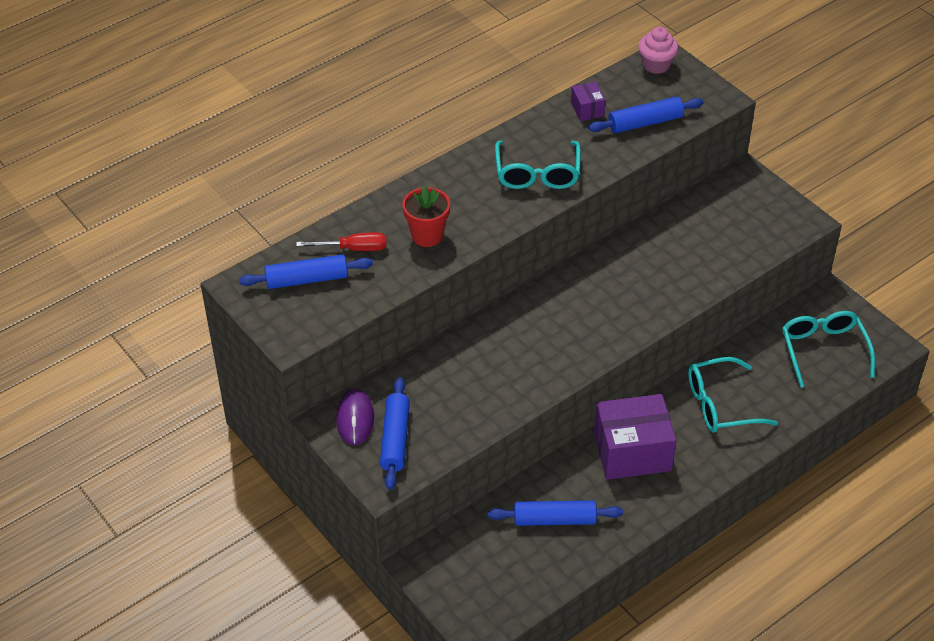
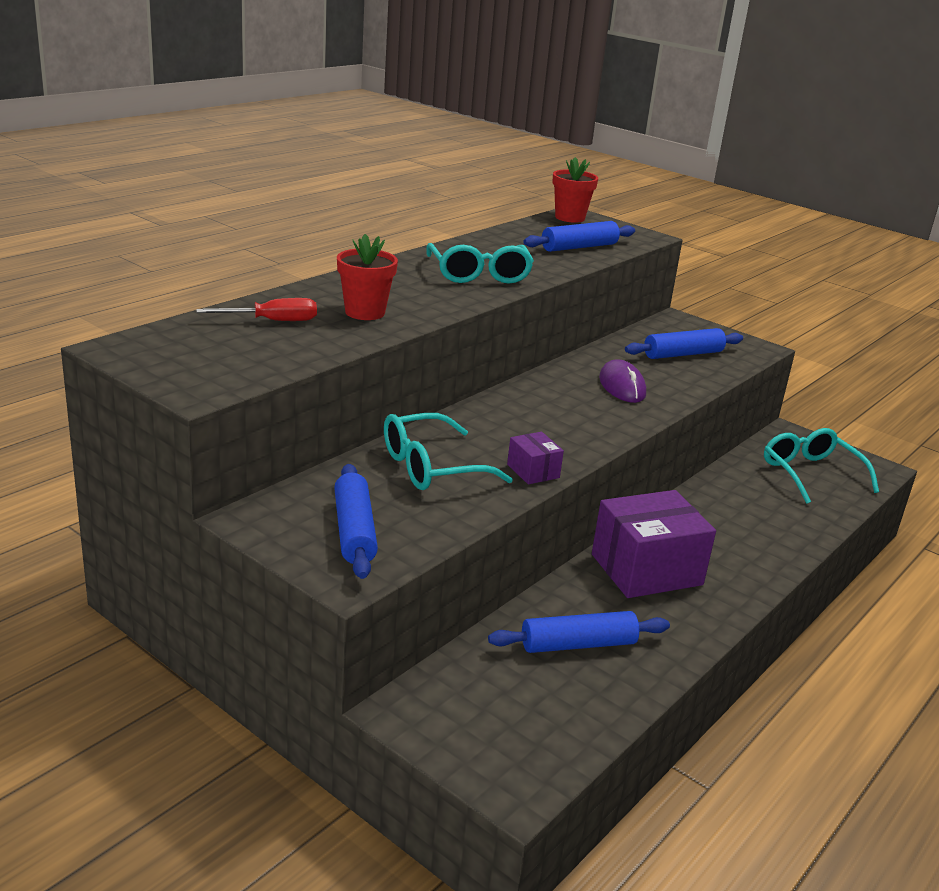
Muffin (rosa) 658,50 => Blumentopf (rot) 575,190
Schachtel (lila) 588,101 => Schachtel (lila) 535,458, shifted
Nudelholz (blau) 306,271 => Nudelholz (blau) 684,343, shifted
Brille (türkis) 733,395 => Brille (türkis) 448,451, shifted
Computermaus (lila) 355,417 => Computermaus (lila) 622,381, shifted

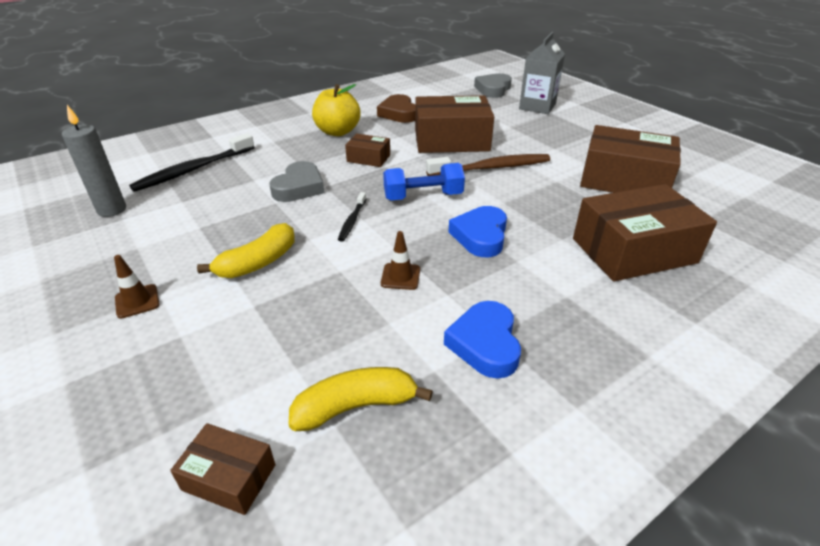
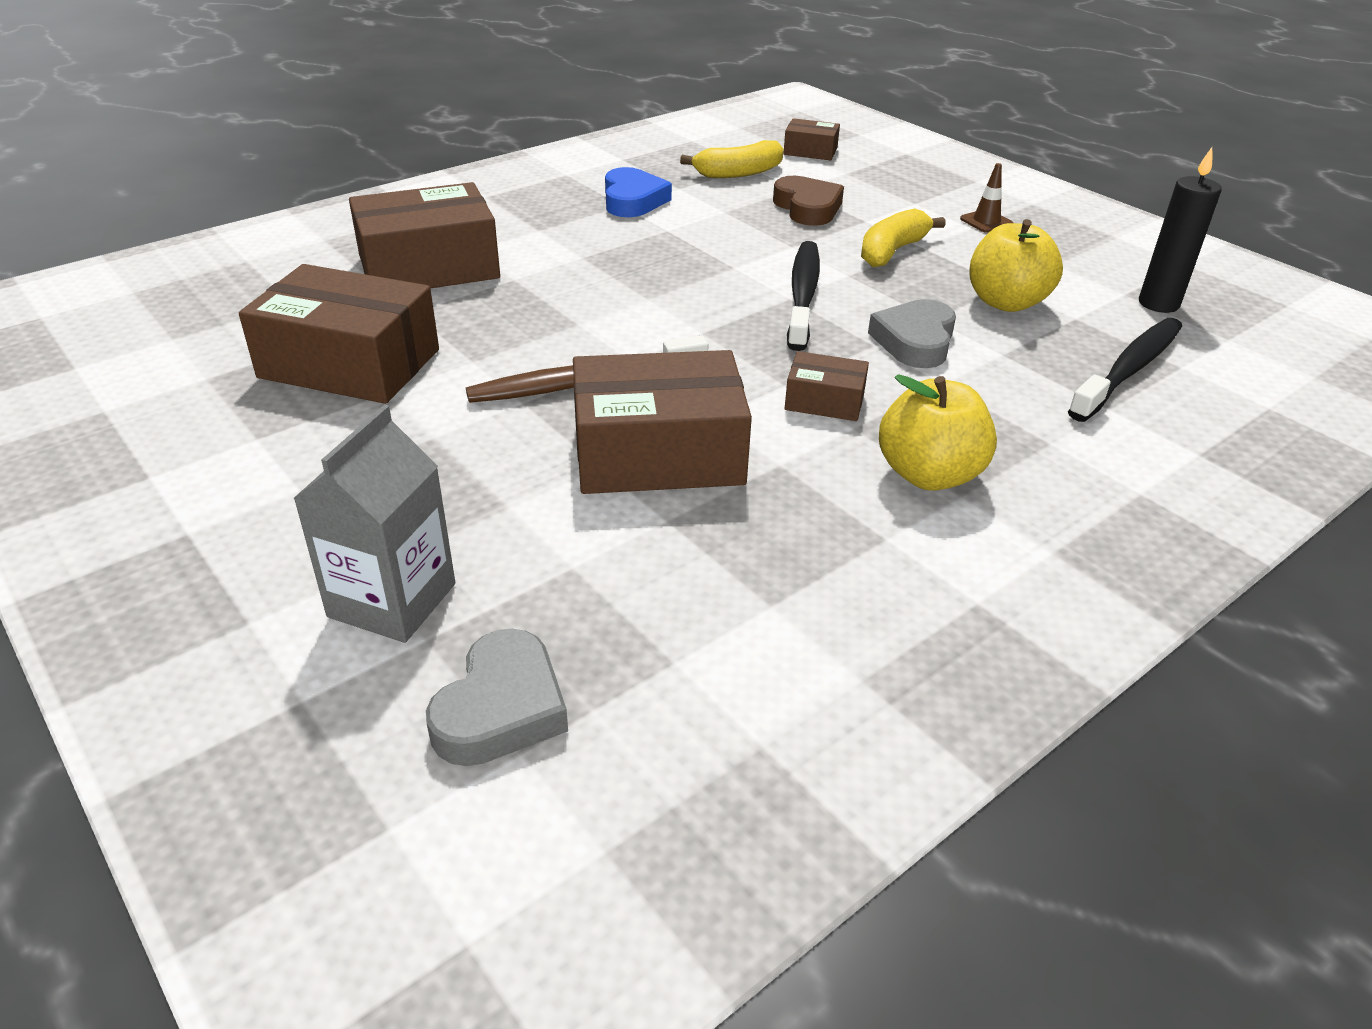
Herz (braun) 396,108 => Herz (braun) 808,201, shifted
Kerze (grau) 94,161 => Kerze (schwarz) 1180,230
Hantel (blau) 424,181 => nothing
Zahnbürste (schwarz) 352,216 => Zahnbürste (schwarz) 803,296, x1.93
Herz (blau) 477,231 => nothing
Leitkegel (braun) 400,260 => nothing
nothing => Apfel (gelb) 1016,265

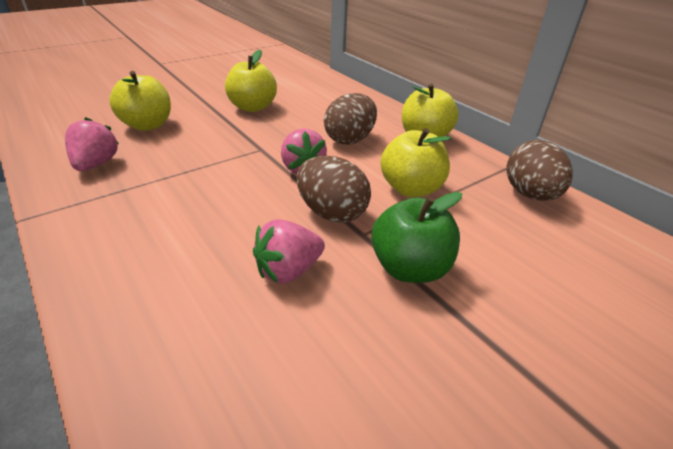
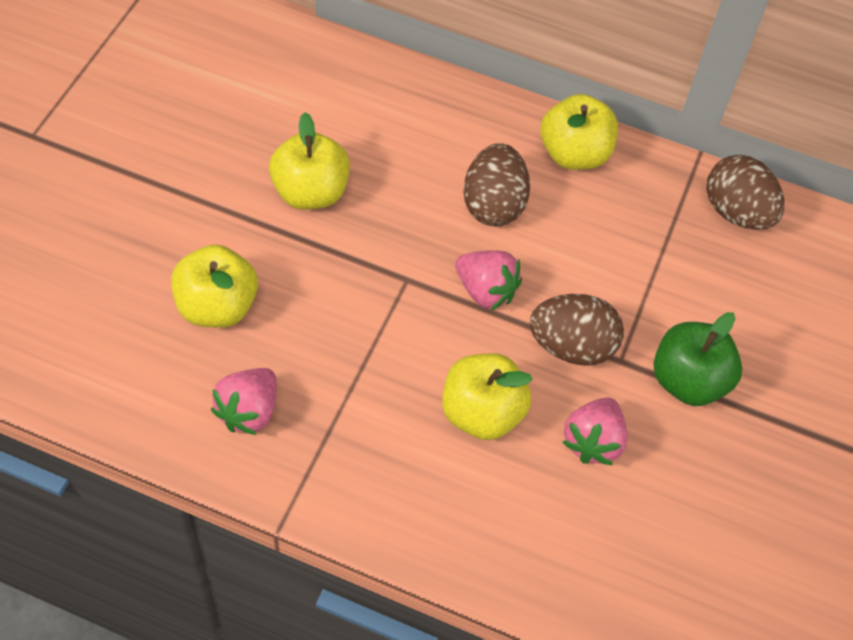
Erdbeere (rosa) 92,144 => Erdbeere (rosa) 244,401, 120 degrees counterclockwise
Apfel (gelb) 415,162 => Apfel (gelb) 487,396, shifted

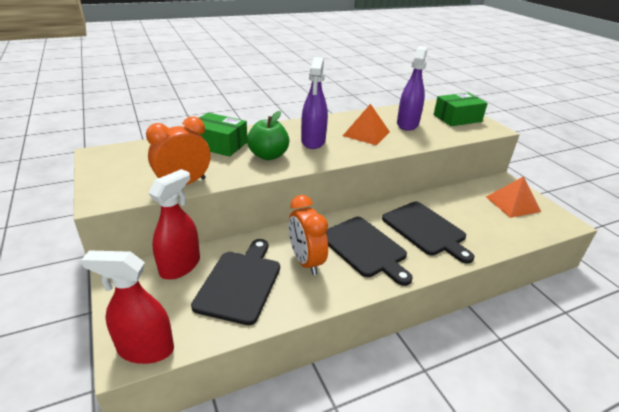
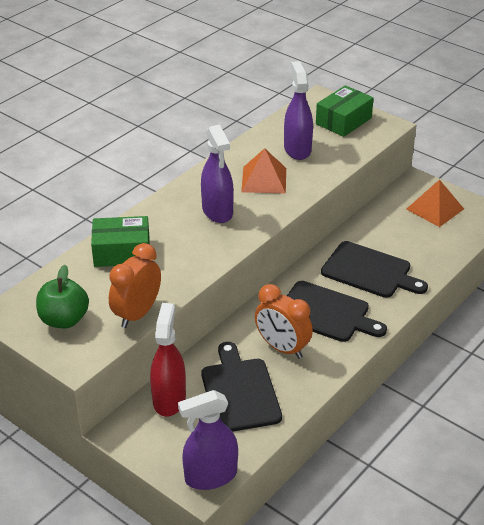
Apfel (grün) 268,135 => Apfel (grün) 62,296, shifted
Sprühflasche (rot) 127,307 => Sprühflasche (lila) 208,440

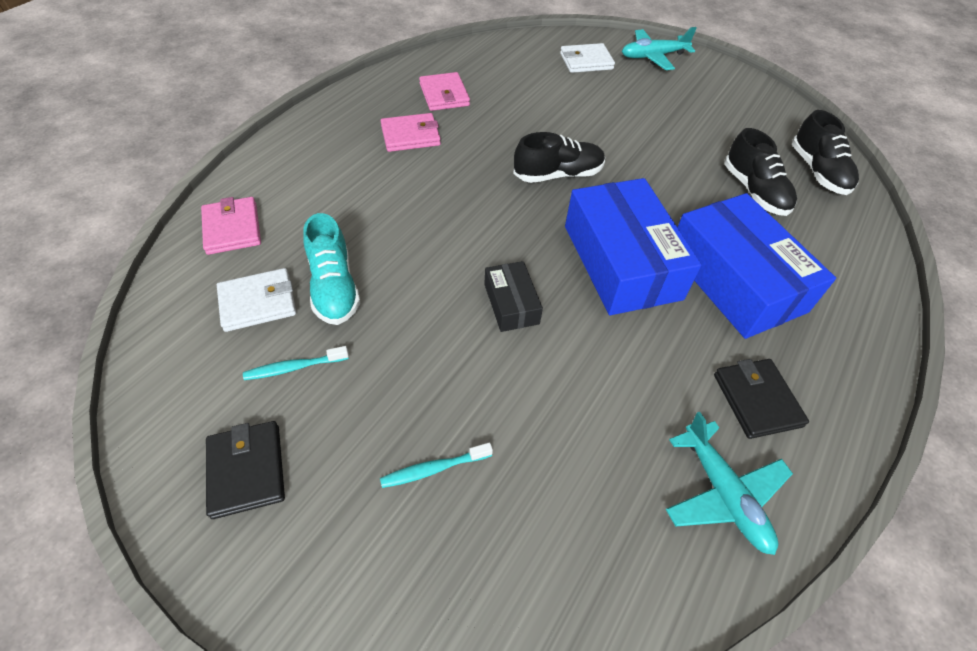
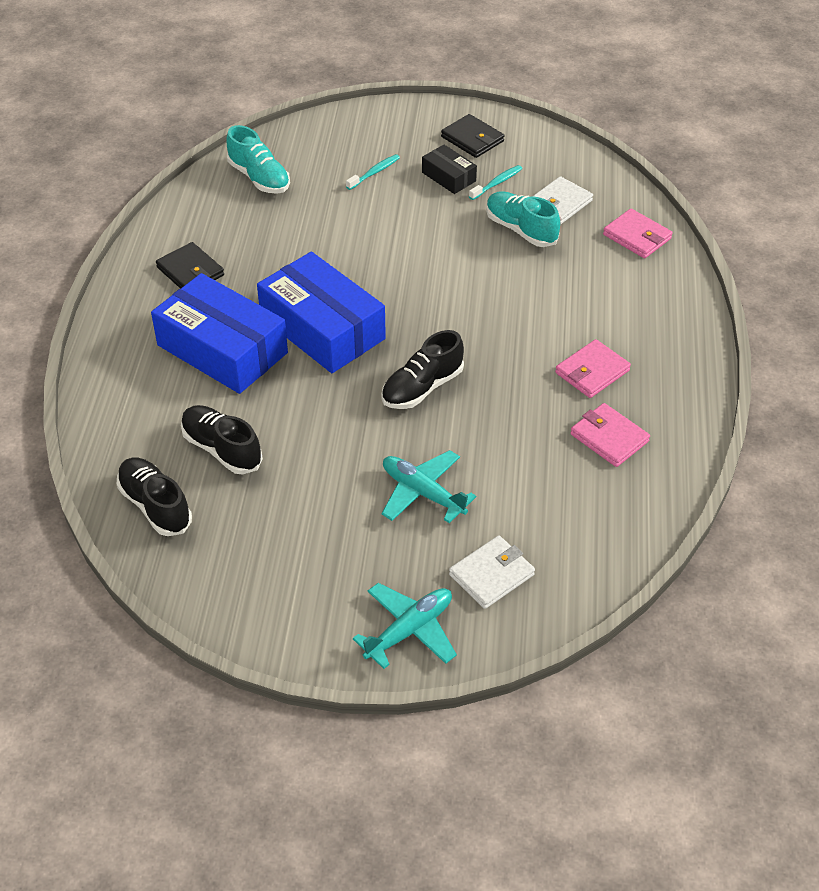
Schachtel (schwarz) 513,296 => Schachtel (schwarz) 449,169, shifted
Flugzeug (türkis) 729,483 => Flugzeug (türkis) 429,486, shifted
nothing => Schuh (türkis) 258,159

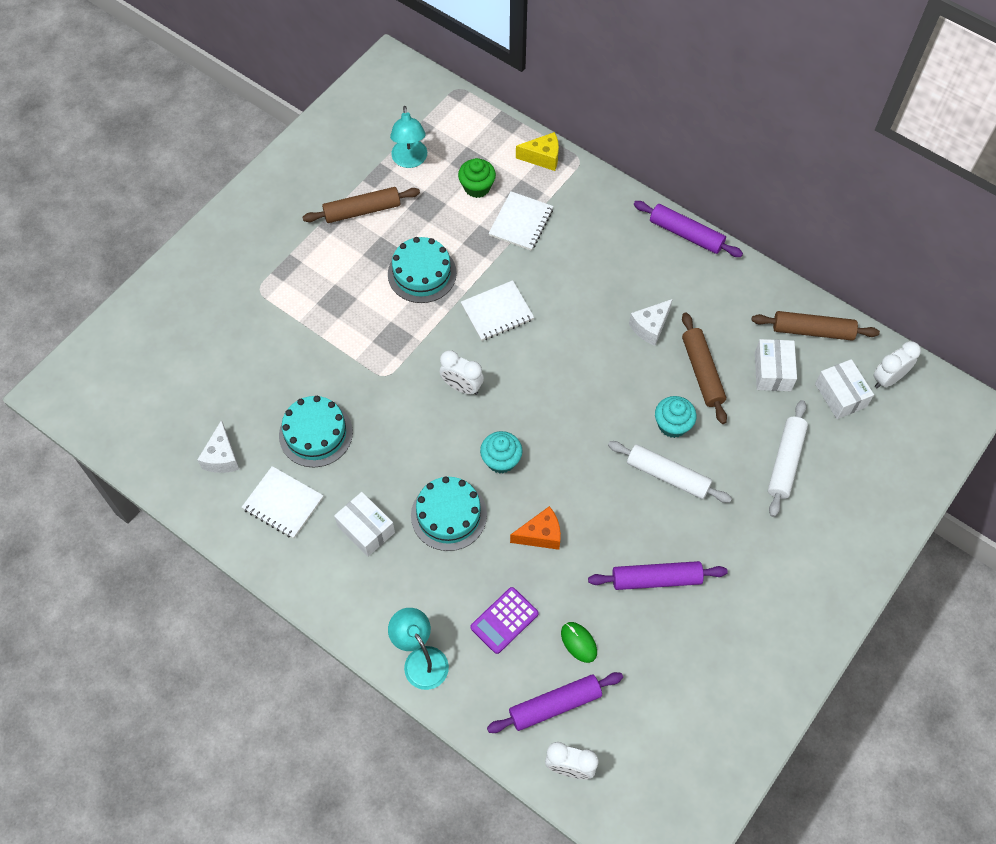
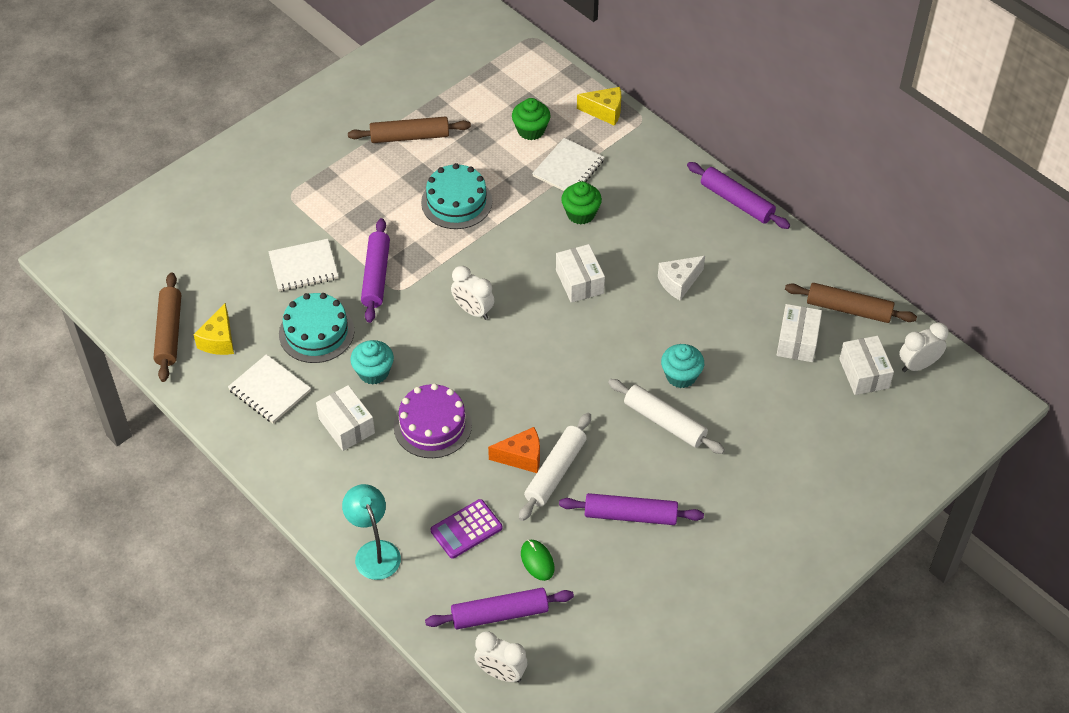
Lampe (türkis) 408,137 => nothing
Notizbuch (weiß) 497,310 => Notizbuch (weiß) 303,265, shifted
Nudelholz (braun) 704,368 => Nudelholz (braun) 167,327, shifted
Nudelholz (weiß) 788,458 => Nudelholz (weiß) 555,467, shifted
Käse (weiß) 218,446 => Käse (gelb) 214,329
Muffin (türkis) 501,452 => Muffin (türkis) 372,362, shifted
Kuchen (türkis) 449,513 => Kuchen (lila) 433,420
nothing => Muffin (grün) 581,202
nothing => Nudelholz (lila) 375,270
nothing => Schachtel (weiß) 580,273

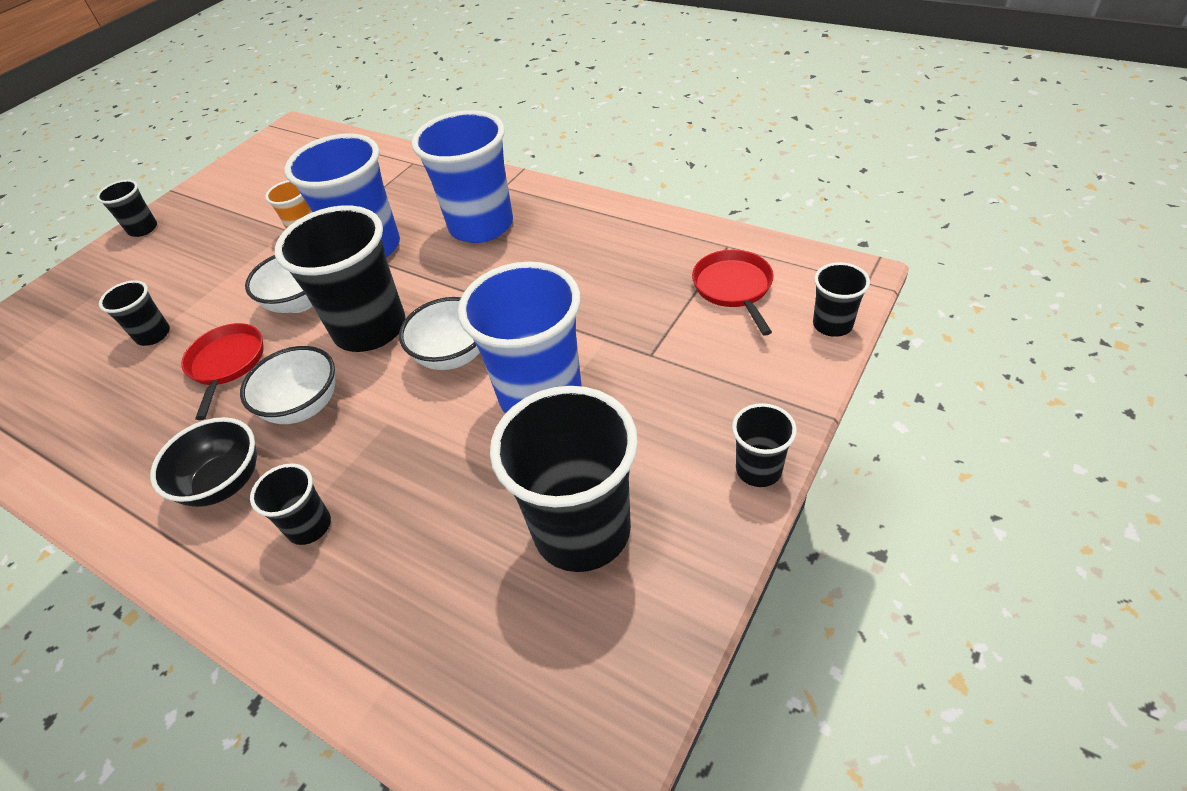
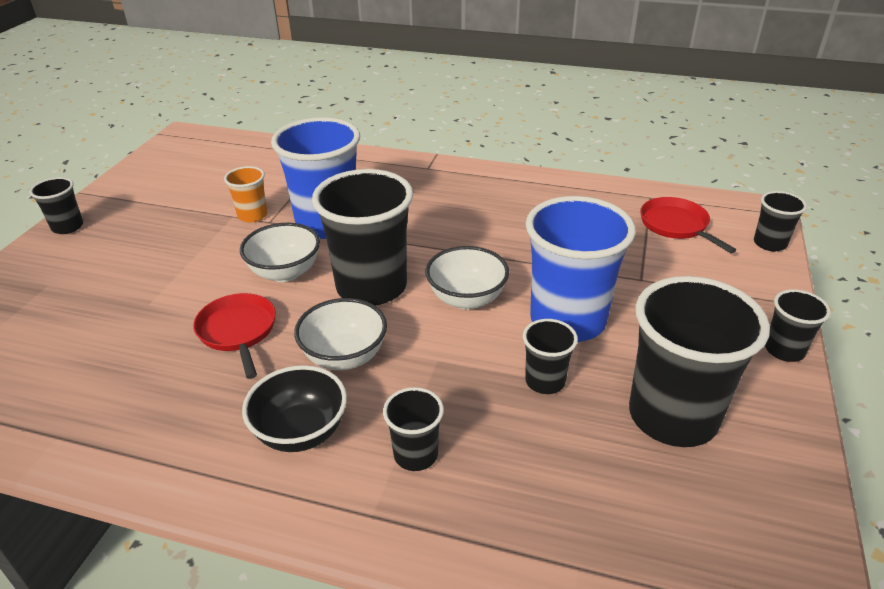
Becher (blau) 462,176 => nothing
Becher (schwarz) 134,313 => Becher (schwarz) 550,356, shifted

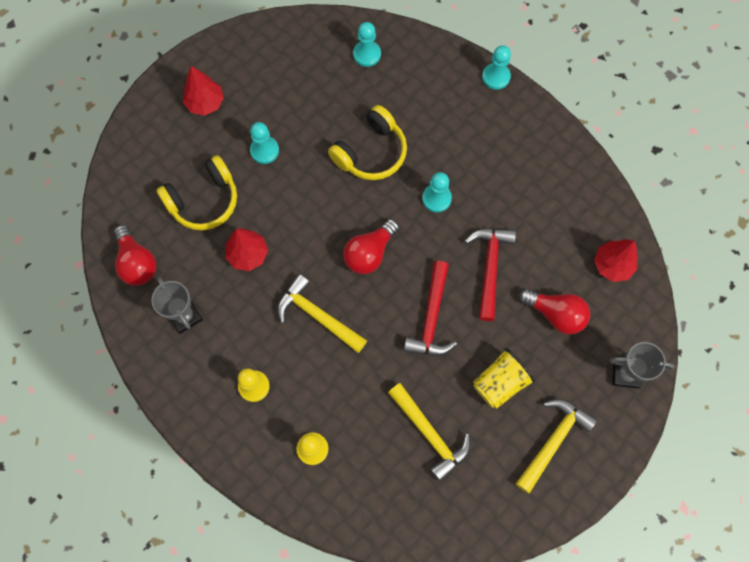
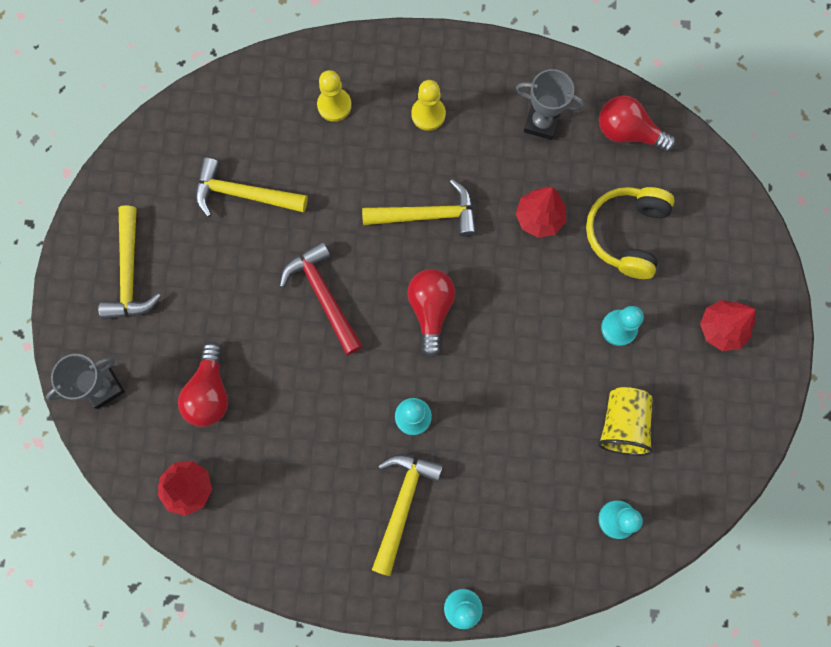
Kopfhörer (gelb) 367,142 => nothing
Hammer (rot) 490,274 => nothing
Glühbirne (rot) 554,311 => Glühbirne (rot) 203,384, 75 degrees counterclockwise
Becher (gelb) 504,378 => Becher (gelb) 625,421, shifted
nothing => Hammer (gelb) 407,515

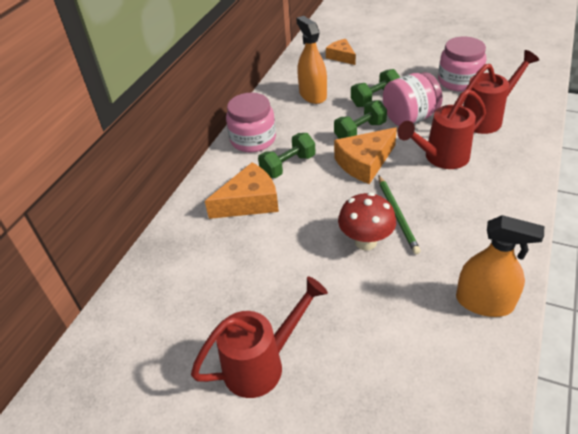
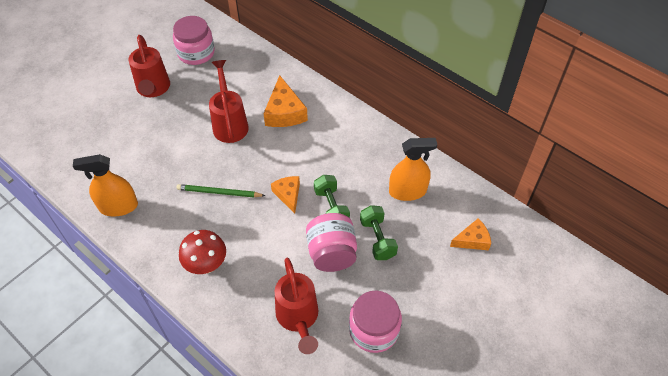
Gießkanne (rot) 441,129 => Gießkanne (rot) 229,101, shifted
Einmachglas (rosa) 251,122 => Einmachglas (rosa) 194,40, shifted
Käse (orange) 365,155 => Käse (orange) 285,195, x0.63
Hantel (grün) 287,155 => nothing
Pilz (rot) 367,221 => Pilz (rot) 202,252, shifted
Sprühflasche (orange) 500,266 => Sprühflasche (orange) 105,185, 45 degrees clockwise

